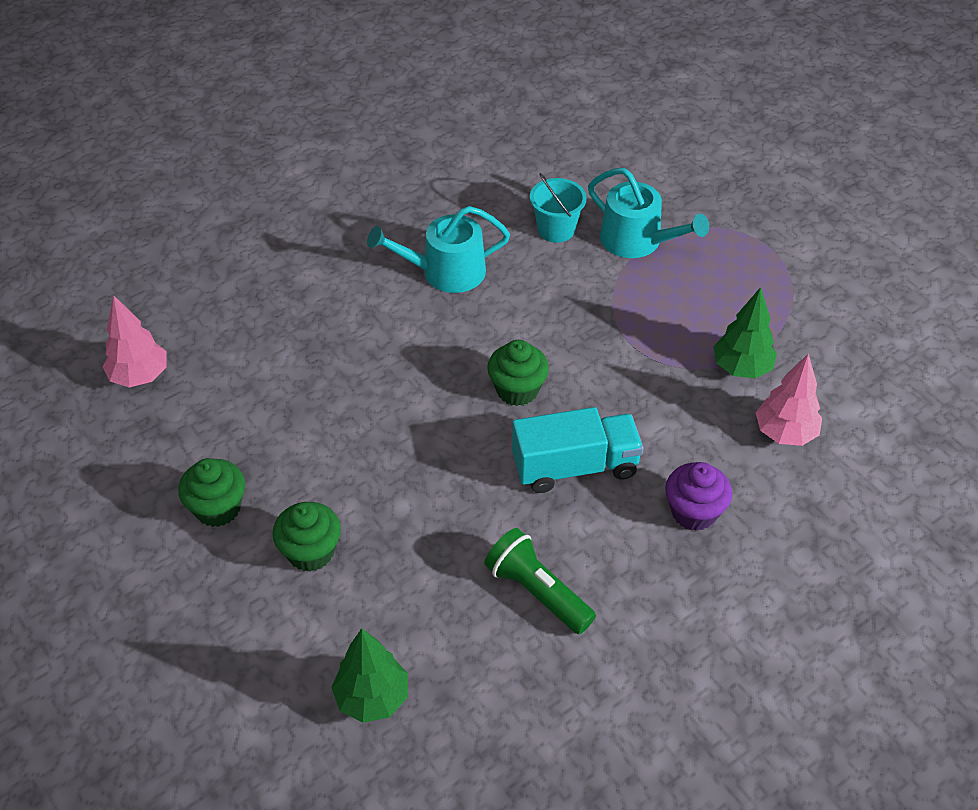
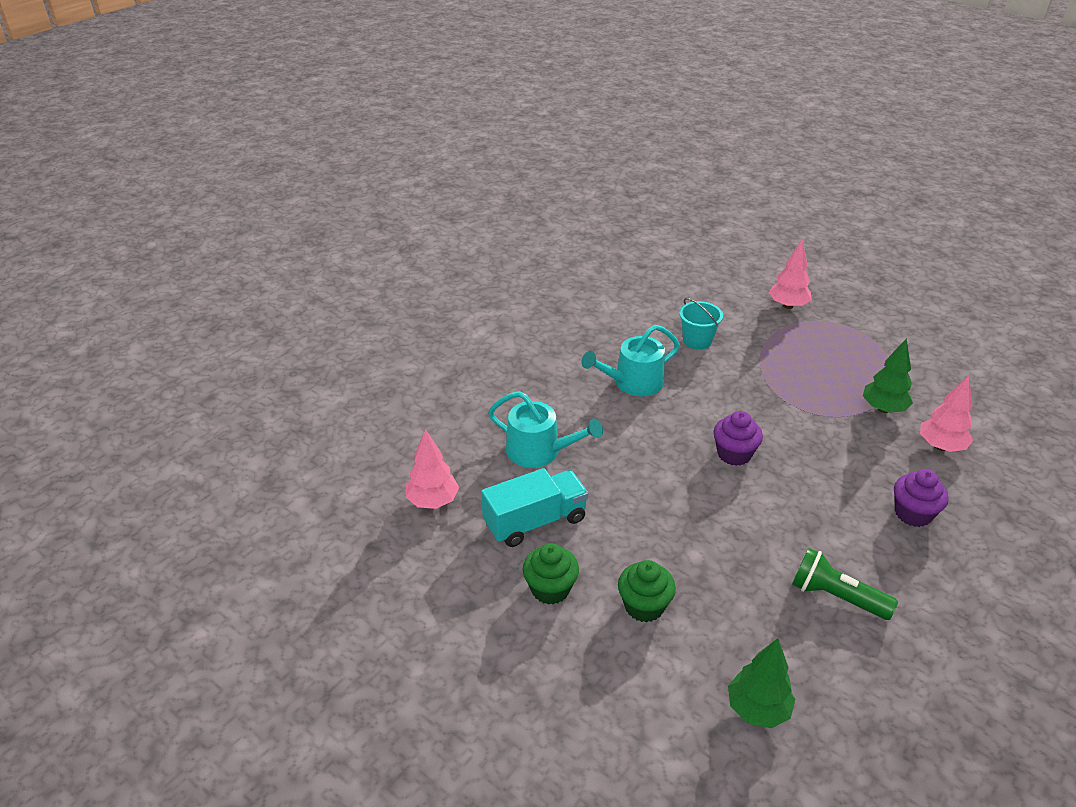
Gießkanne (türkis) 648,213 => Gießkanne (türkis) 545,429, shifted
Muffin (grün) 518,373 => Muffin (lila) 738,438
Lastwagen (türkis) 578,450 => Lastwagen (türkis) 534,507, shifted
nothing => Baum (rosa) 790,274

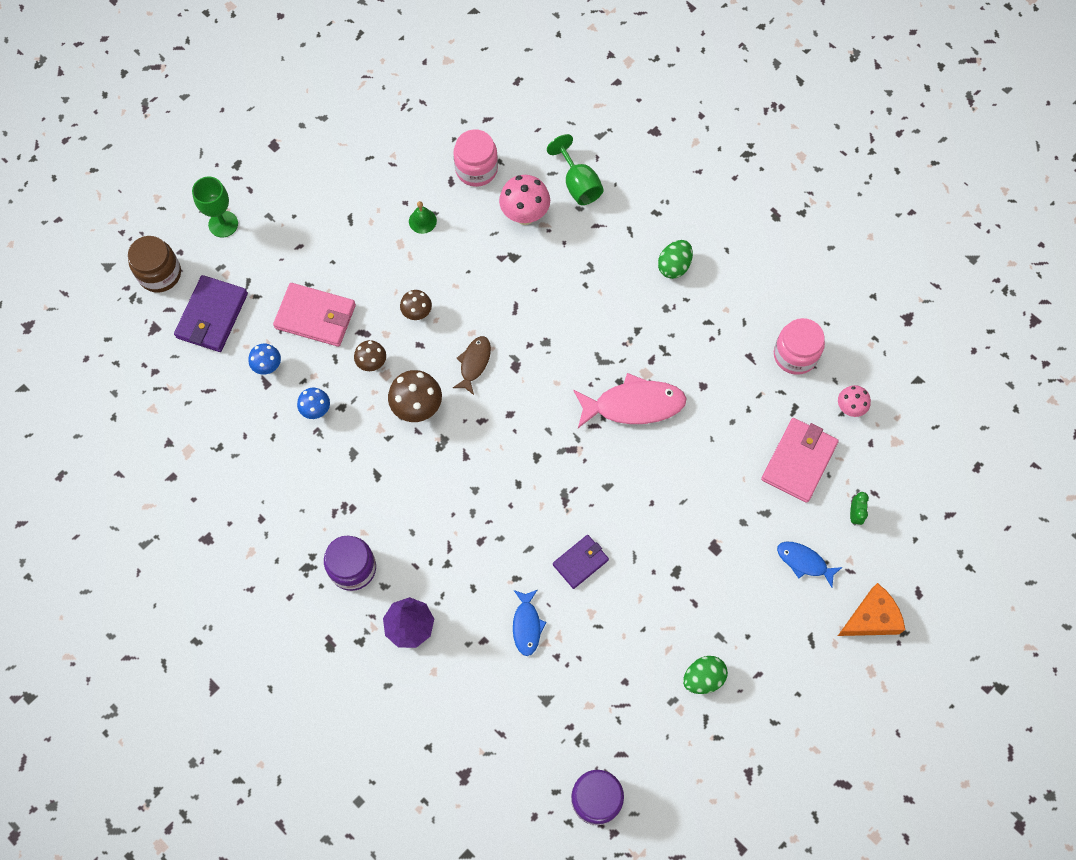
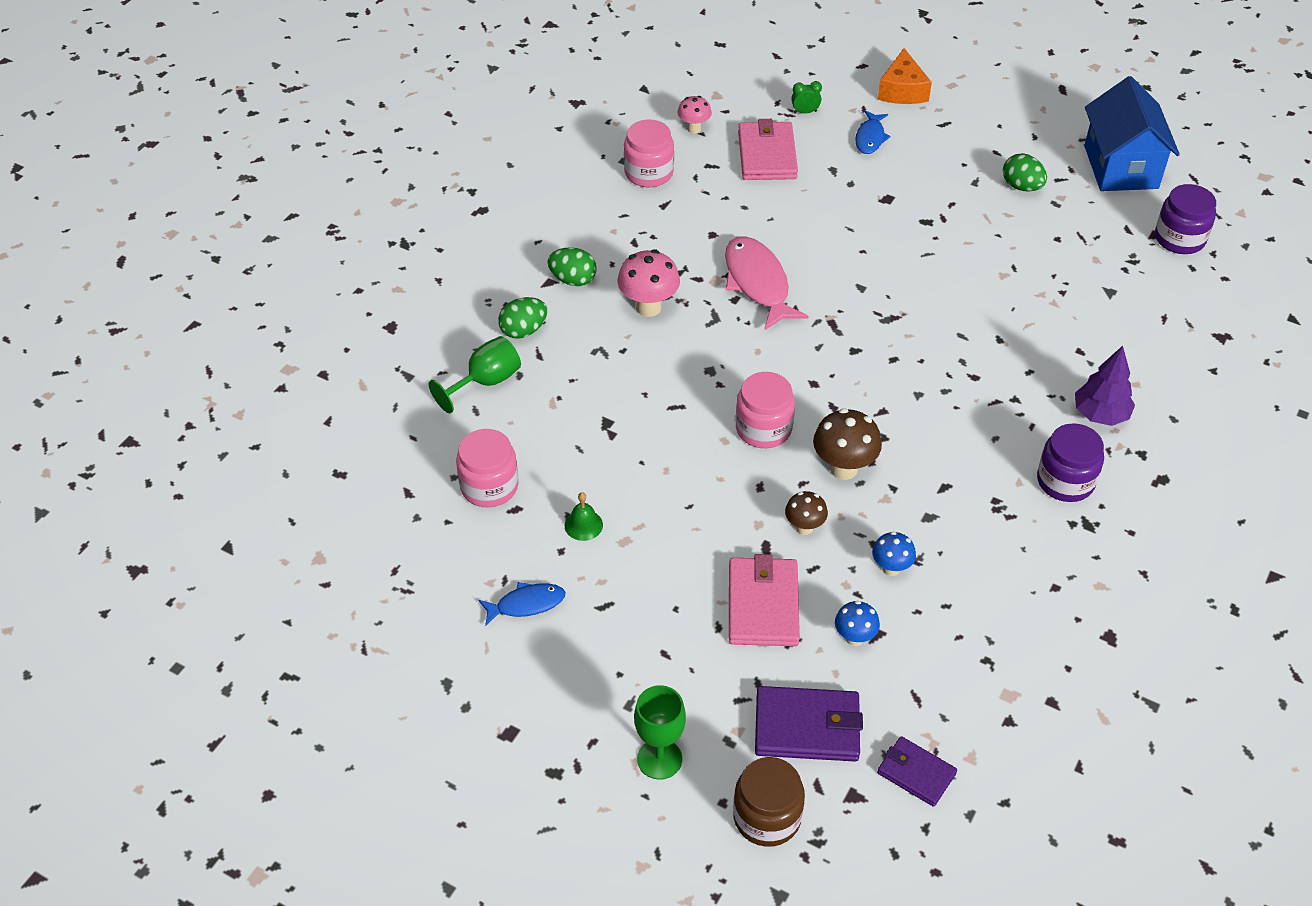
Pilz (rosa) 524,200 => Pilz (rosa) 648,283, shifted
Pilz (braun) 416,305 => nothing
Fisch (braun) 472,365 => Einmachglas (rosa) 765,410
Geldbörse (rosa) 800,460 => Geldbörse (rosa) 768,149, 75 degrees clockwise
Geldbörse (lila) 581,562 => Geldbörse (lila) 917,771, shifted
Käse (orange) 871,609 => Käse (orange) 905,76, 135 degrees counterclockwise
Fisch (blau) 530,623 => Fisch (blau) 522,604, shifted
nothing => Haus (blau) 1132,133
nothing => Ei (grün) 522,318

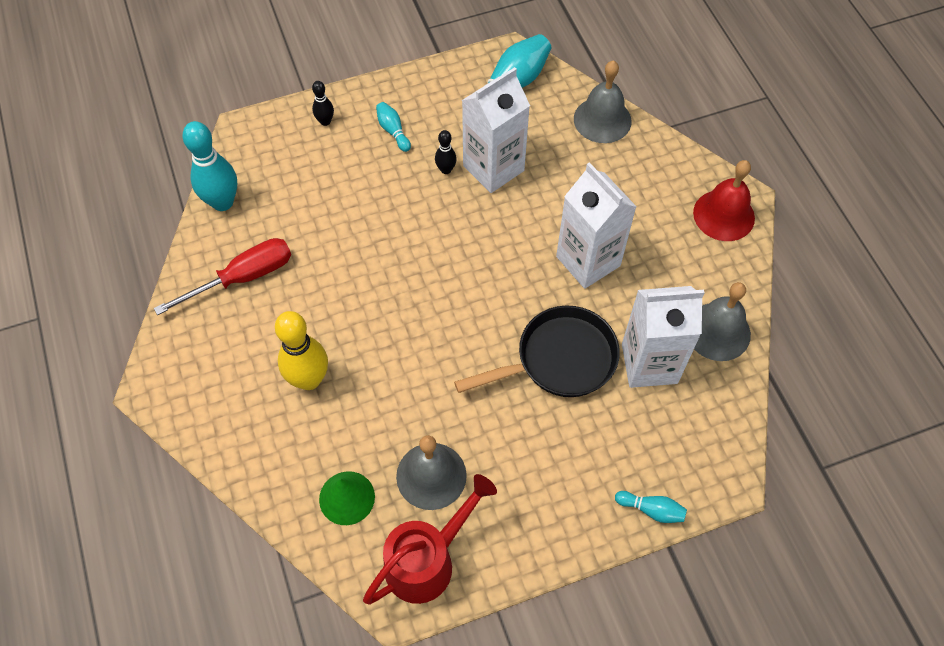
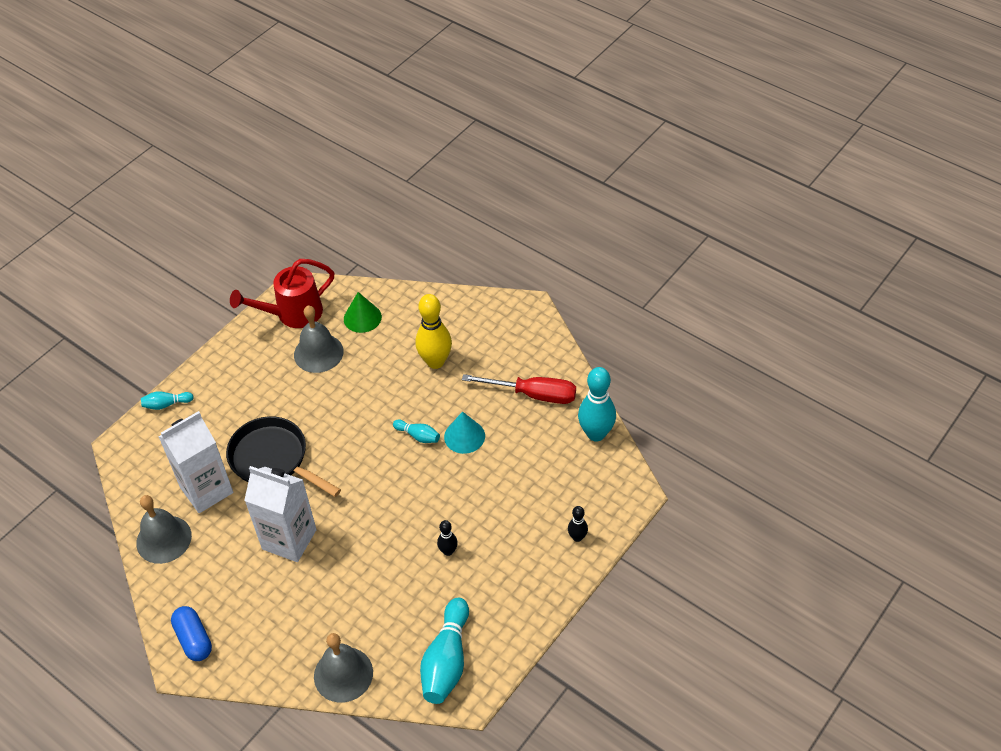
Getränkekarton (weiß) 496,130 => nothing
Bowlingkegel (türkis) 393,127 => Bowlingkegel (türkis) 416,431, shifted
Glocke (rot) 724,200 => Kapsel (blau) 191,633
Schraubenzieher (rot) 222,276 => Schraubenzieher (rot) 519,389, 105 degrees counterclockwise
Pfanne (schwarz) 537,351 => Pfanne (schwarz) 283,456, 90 degrees clockwise
Gießkanne (rot) 430,539 => Gießkanne (rot) 282,293, 45 degrees clockwise
nothing => Kegel (türkis) 464,432

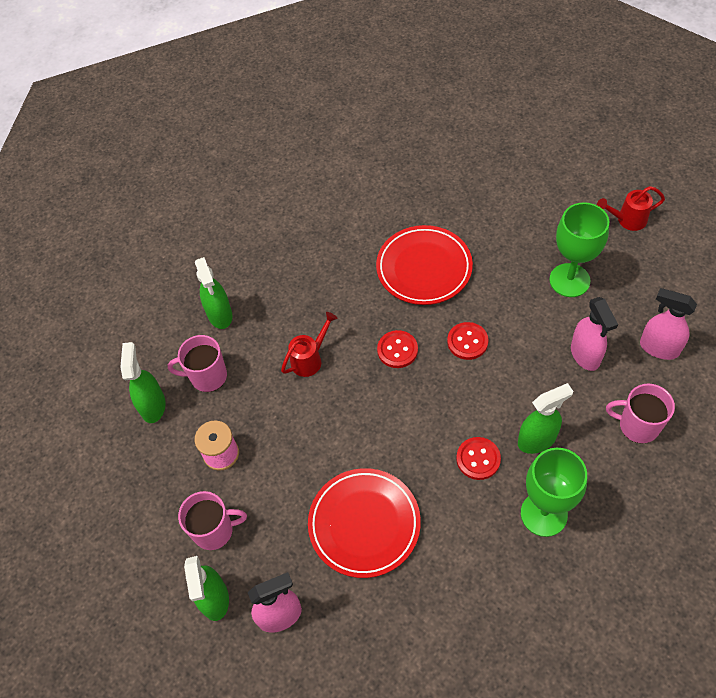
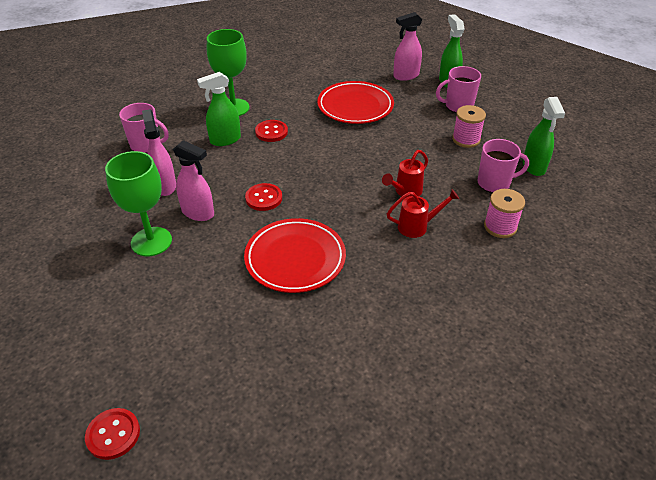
Gießkanne (rot) 631,208 => Gießkanne (rot) 423,213, shifted
Sprühflasche (grün) 213,293 => Garnrolle (rosa) 504,213
Sprühflasche (rosa) 668,324 => Sprühflasche (rosa) 193,180, shifted
Knopf (rot) 397,349 => Knopf (rot) 112,434, shifted

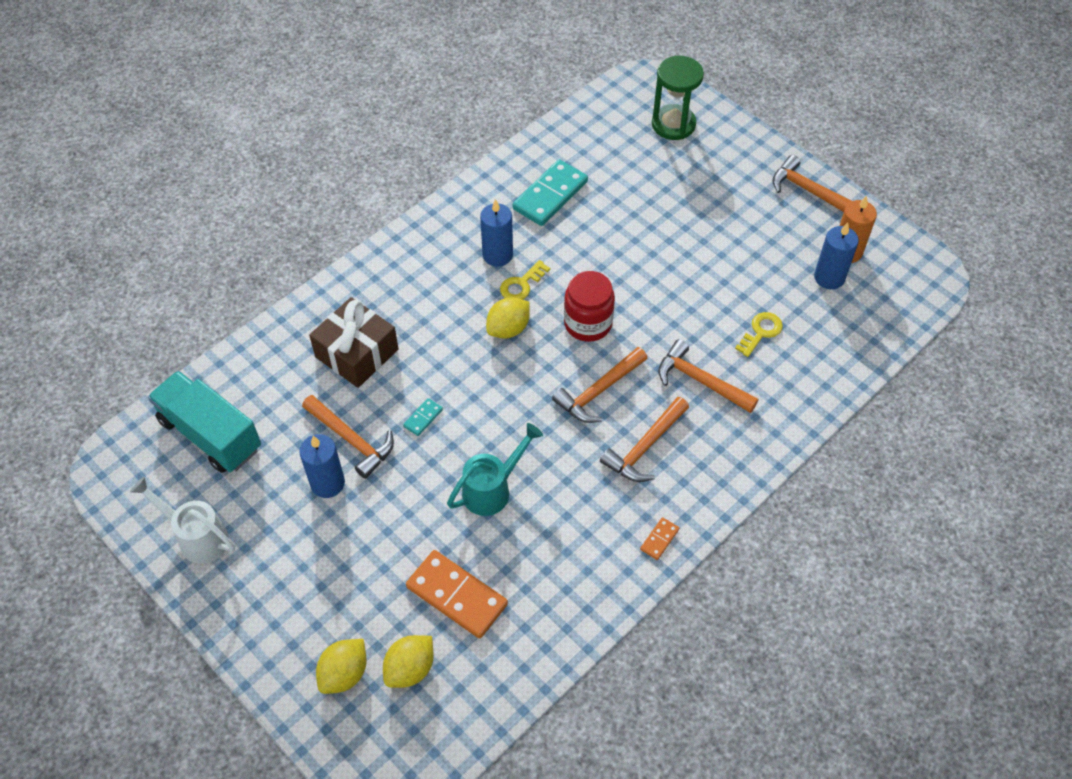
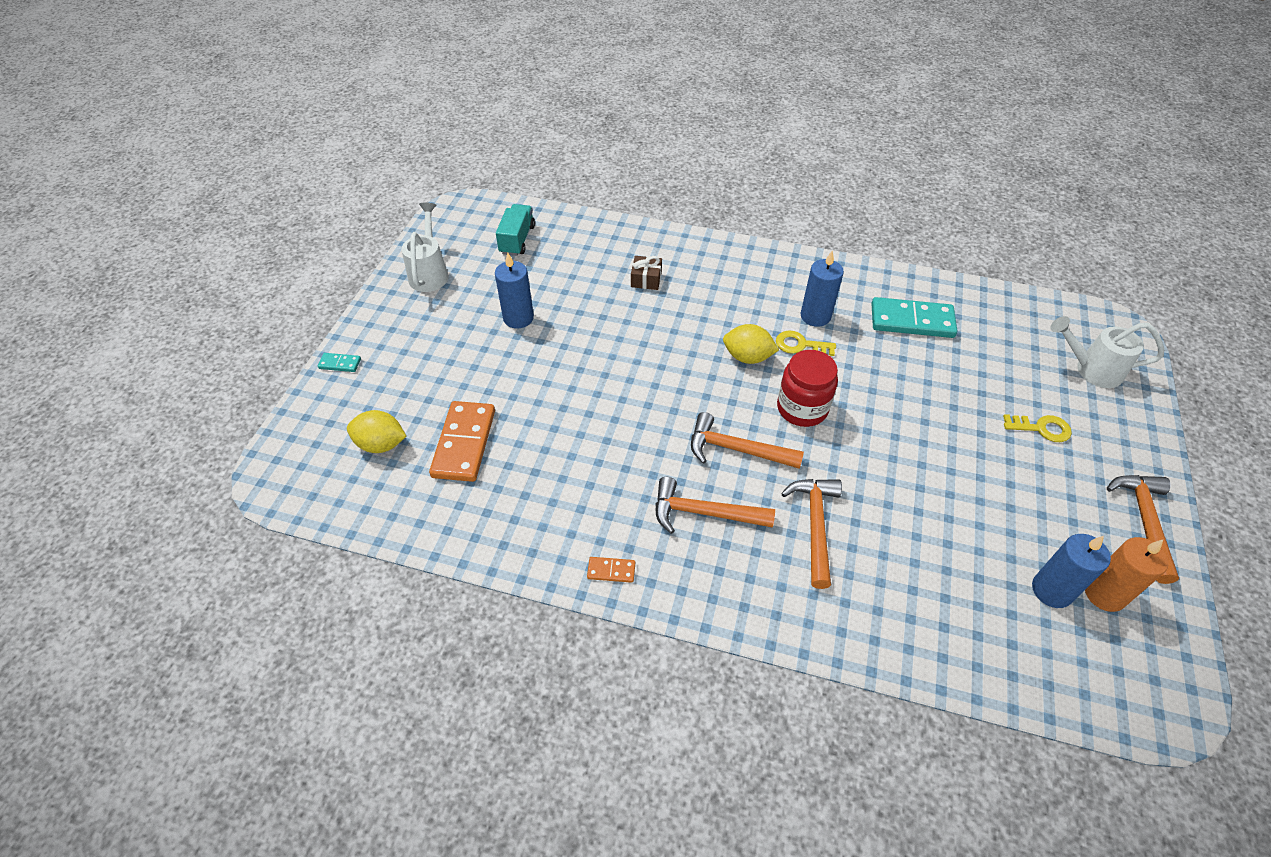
Sanduhr (grün) 678,98 => Gießkanne (weiß) 1107,352
Geschenk (braun) 353,342 => Geschenk (braun) 646,273, x0.51
Schlüssel (gelb) 759,334 => Schlüssel (gelb) 1037,428, shifted
Lastwagen (türkis) 204,422 => Lastwagen (türkis) 515,230, x0.61
Hammer (orange) 348,437 => nothing
Dominostein (türkis) 423,417 => Dominostein (türkis) 339,362, shifted
Gießkanne (türkis) 495,469 => nothing
Zitrone (gelb) 341,666 => nothing

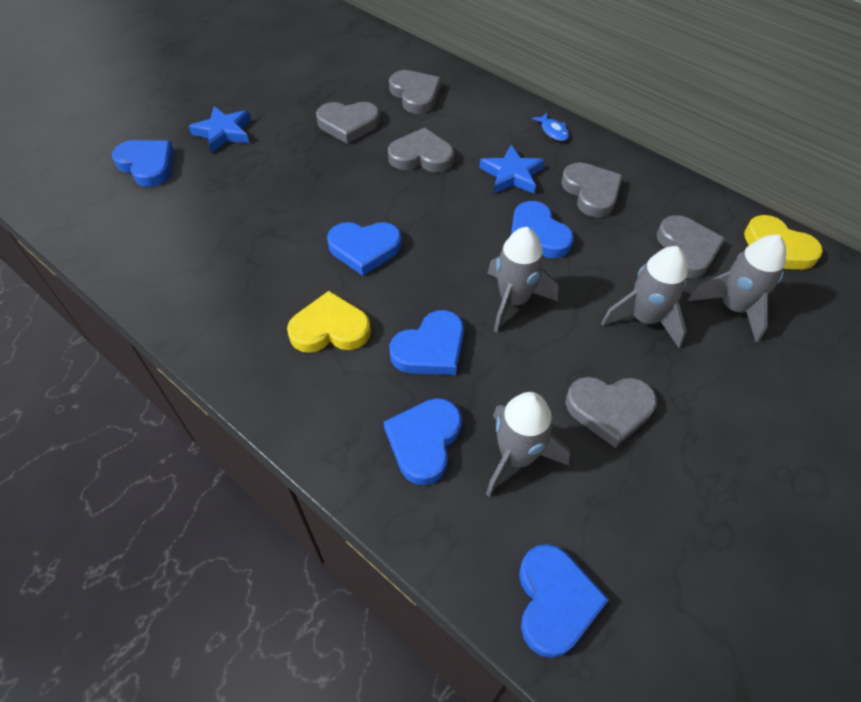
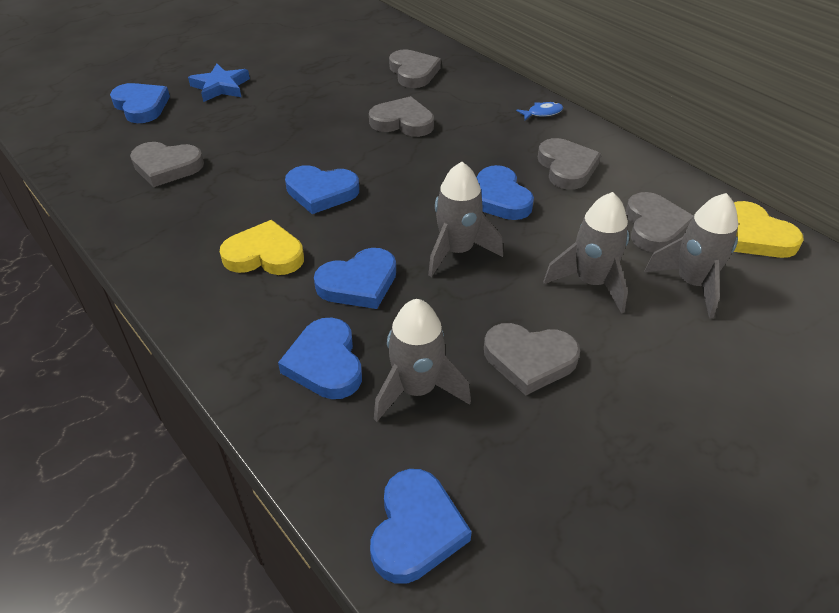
Herz (grau) 348,123 => Herz (grau) 167,164, shifted
Fisch (blau) 550,127 => Fisch (blau) 539,111, 90 degrees counterclockwise
Stern (blau) 512,169 => nothing
Herz (blau) 423,441 => Herz (blau) 320,358, 45 degrees counterclockwise

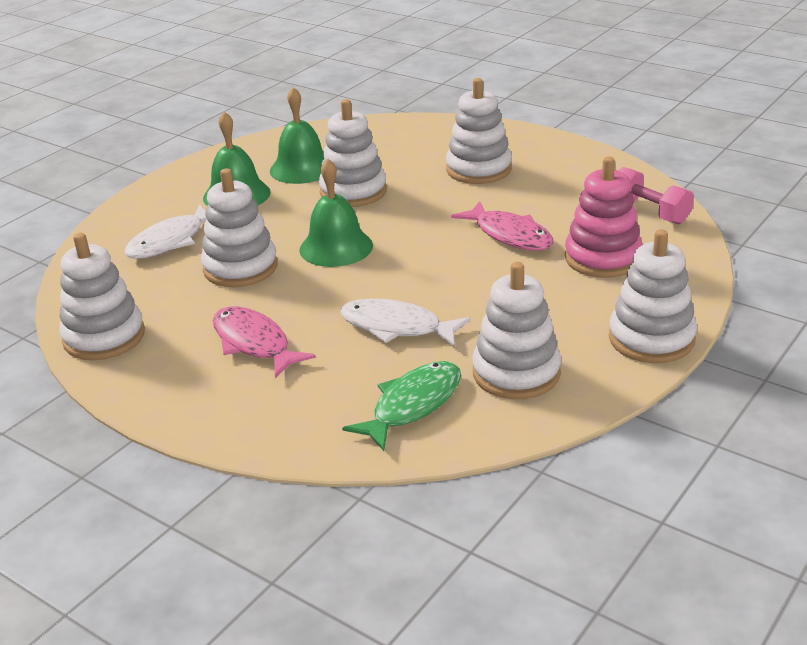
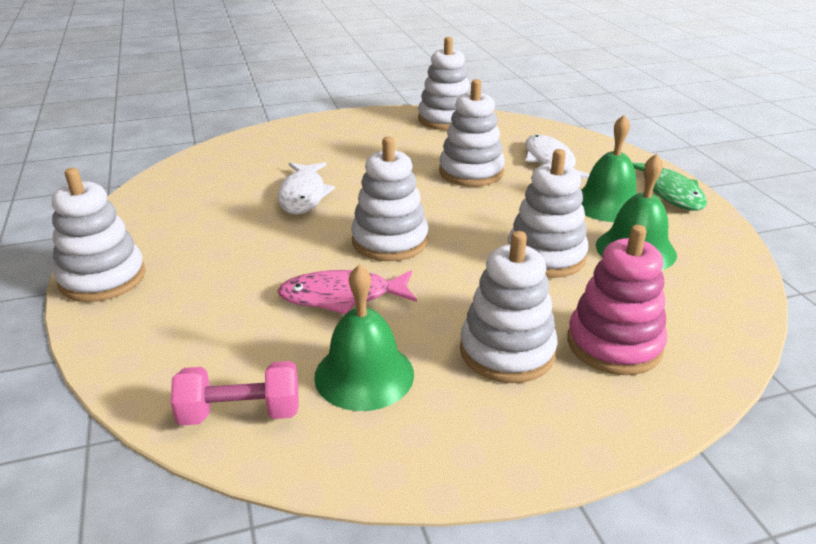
Stapelspielzeug (rosa) 604,217 => Stapelspielzeug (rosa) 617,300, shifted
Glocke (grün) 336,212 => Glocke (grün) 364,337, shifted
Stapelspielzeug (weiß) 516,330 => Stapelspielzeug (weiß) 389,198, shifted
Fisch (weiß) 405,322 => Fisch (weiß) 306,188, 120 degrees clockwise
Fisch (rosa) 264,342 => nothing
Fisch (grün) 401,406 => Fisch (grün) 669,187, shifted

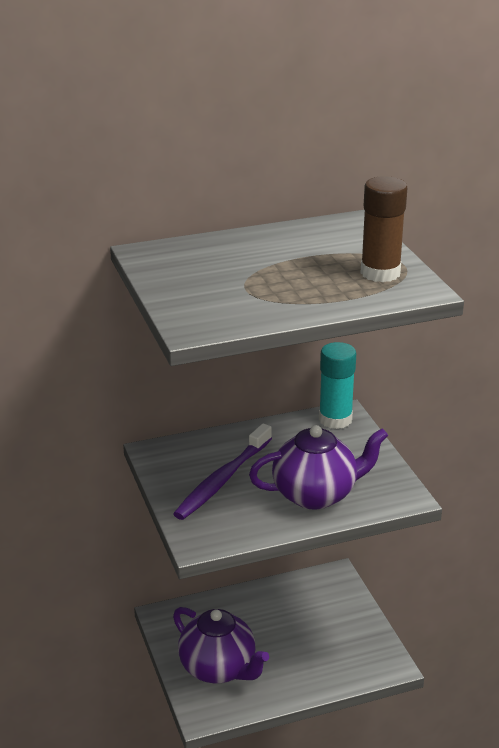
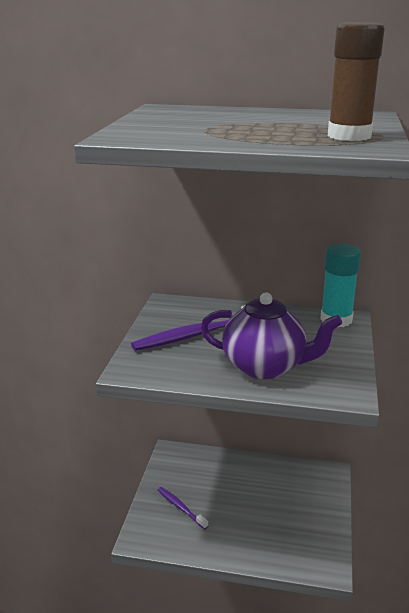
Teekanne (lila) 221,645 => Zahnbürste (lila) 183,508

